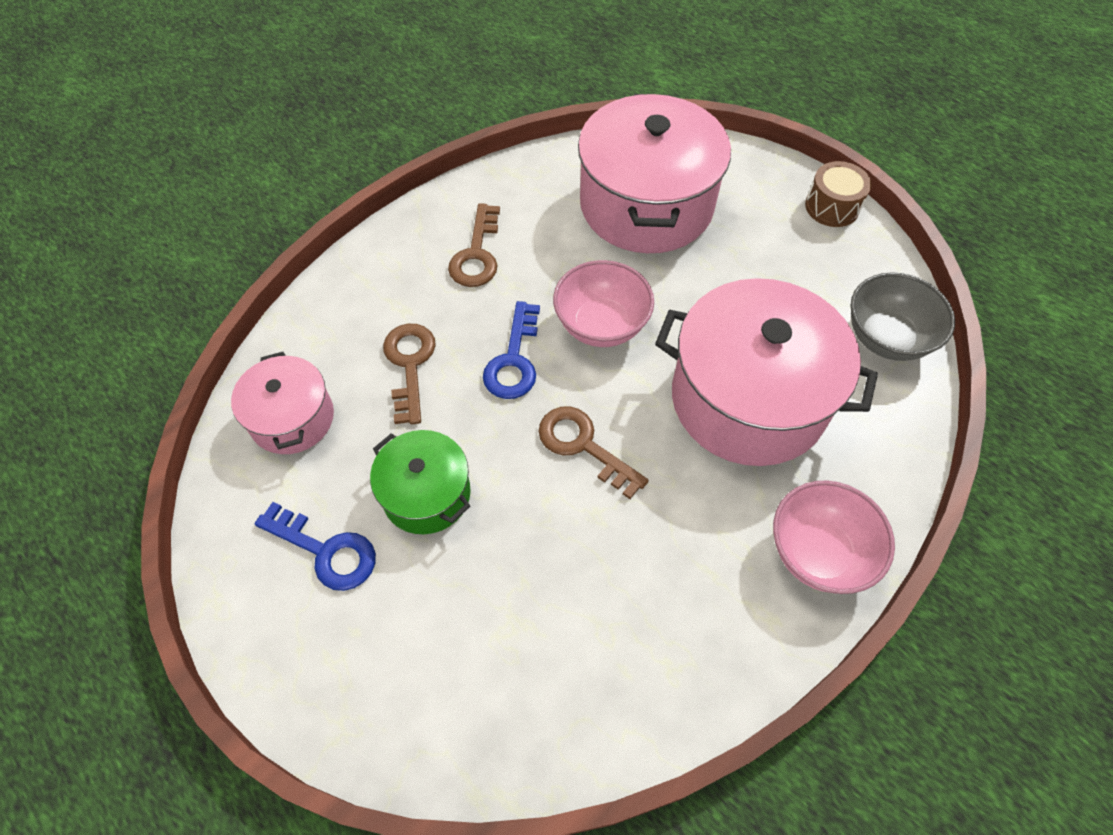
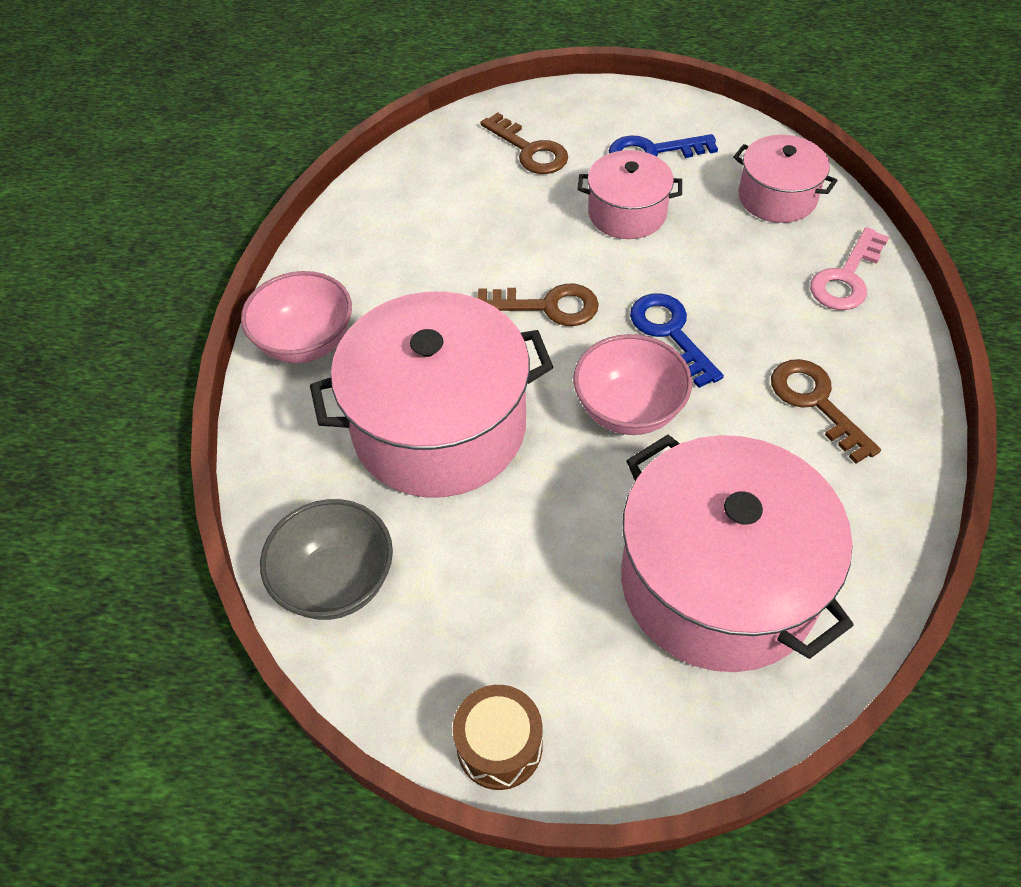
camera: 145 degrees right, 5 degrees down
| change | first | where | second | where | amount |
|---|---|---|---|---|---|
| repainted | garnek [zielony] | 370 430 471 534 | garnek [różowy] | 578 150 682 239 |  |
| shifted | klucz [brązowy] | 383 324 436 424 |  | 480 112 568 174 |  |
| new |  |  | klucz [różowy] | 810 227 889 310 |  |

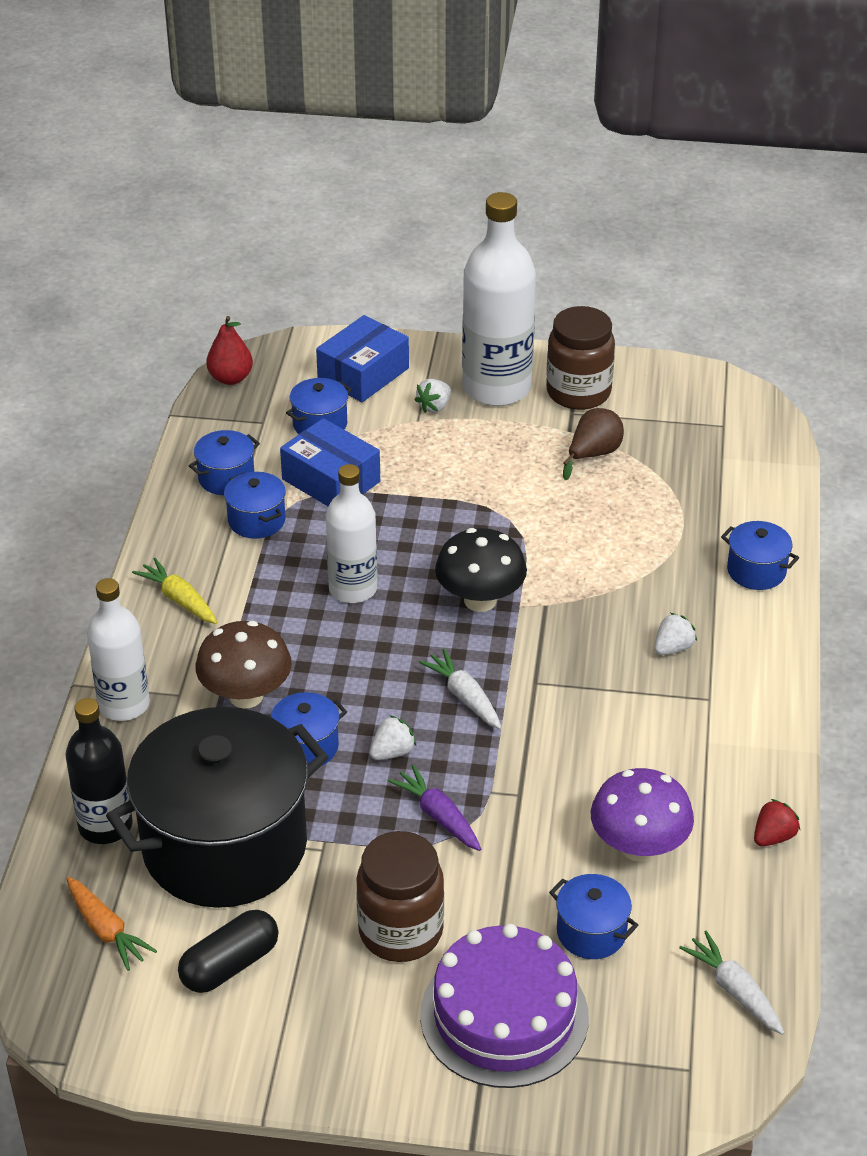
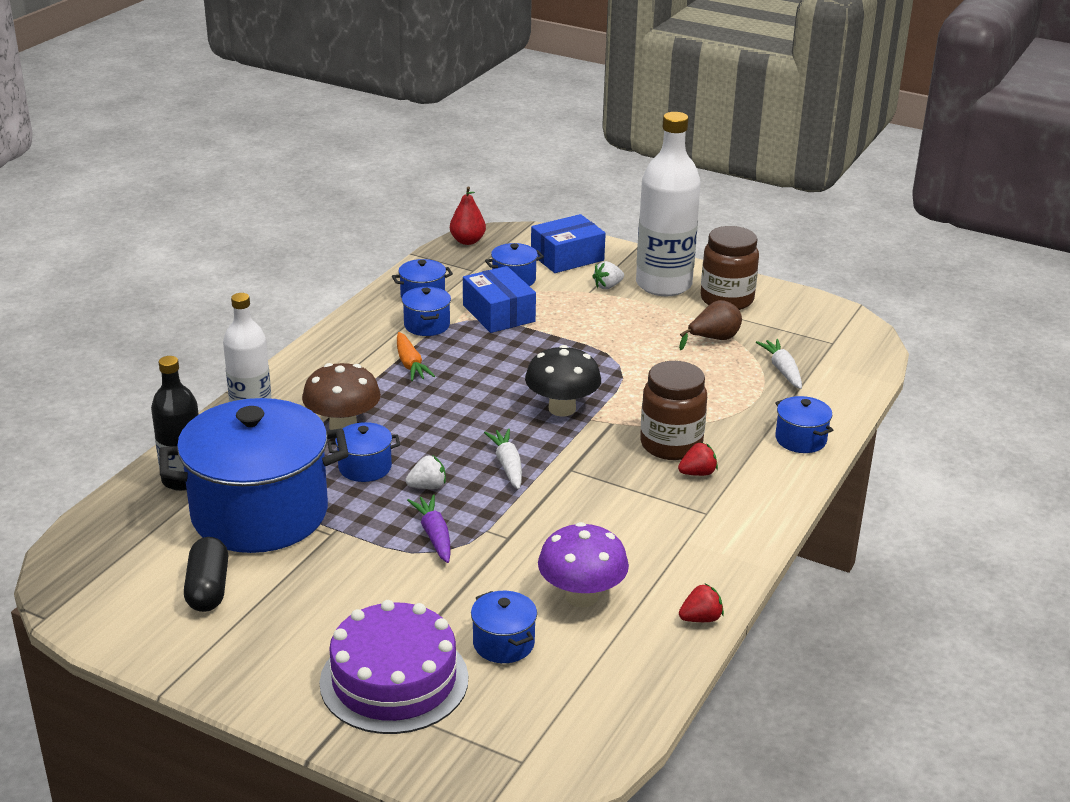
camera: 20 degrees right, 10 degrees down
| change | first | where | second | where | amount |
|---|---|---|---|---|---|
| shifted | marchewka [pomarańczowy] | 66 877 157 971 |  | 397 332 435 381 |  |
| repainted | garnek [czarny] | 106 707 328 908 | garnek [niebieski] | 159 398 349 553 |  |
| gone | marchewka [żółty] | 132 558 217 624 |  |  |  |
| rotated | kapsułka [czarny] | 178 910 279 993 |  | 184 537 228 612 | 75 degrees counterclockwise |
| gone | butelka [biały] | 326 464 377 603 |  |  |  |
| shifted | słoik [brązowy] | 356 831 444 962 |  | 640 361 707 460 |  |
| repainted | truskawka [biały] | 654 613 697 655 | truskawka [czerwony] | 678 442 718 476 |  |
| shifted | marchewka [biały] | 679 930 784 1035 |  | 756 339 802 389 |  |

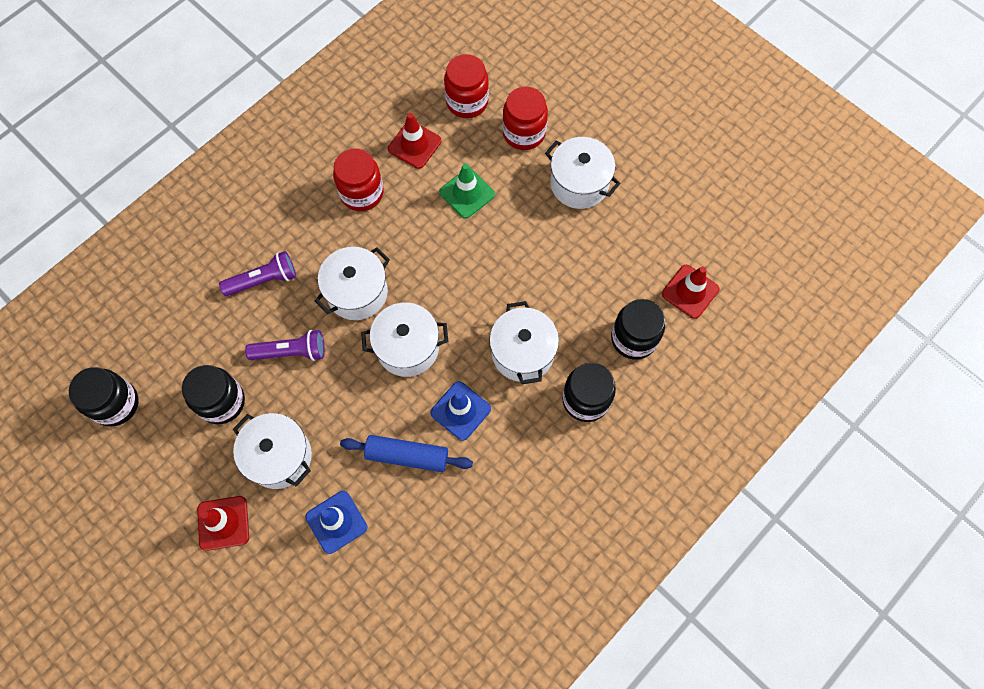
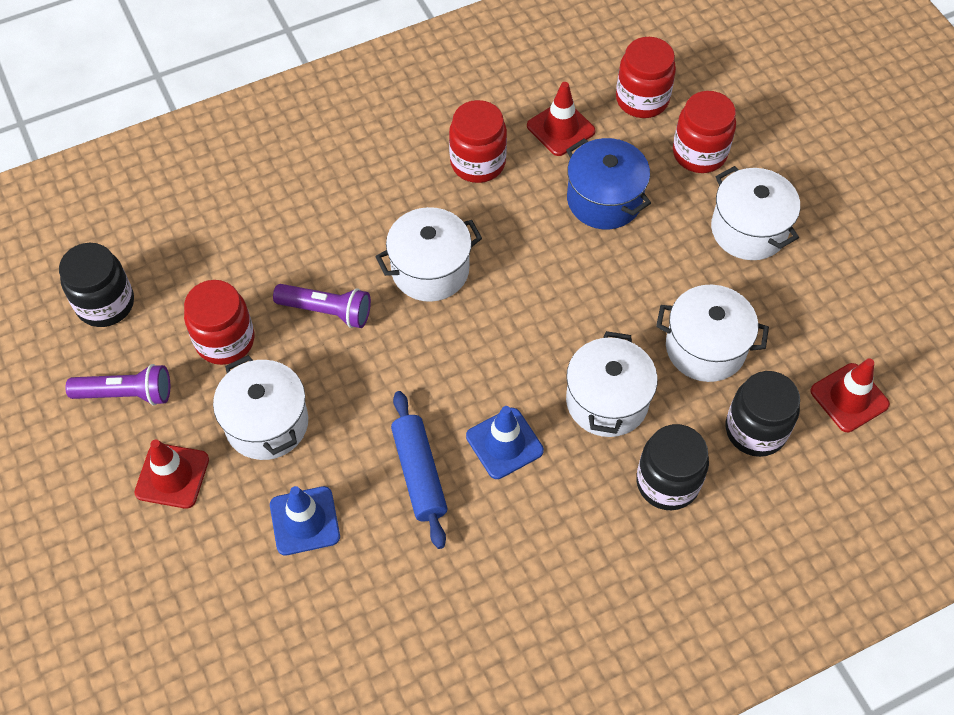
camera: 20 degrees right, 10 degrees down
| change | first | where | second | where | amount |
|---|---|---|---|---|---|
| repainted | słoik [czarny] | 182 365 245 424 | słoik [czerwony] | 184 280 254 365 |  |
| shifted | latarka [fioletowy] | 219 251 296 296 |  | 65 364 170 405 |  |
| rotated | wałek do ciasta [niebieski] | 340 435 473 472 |  | 391 391 448 549 | 45 degrees clockwise |
| shifted | garnek [biały] | 361 303 448 377 |  | 656 285 769 382 |  |
| swapped | pachołek [zielony] | 439 163 495 219 | garnek [niebieski] | 566 138 651 229 |  |

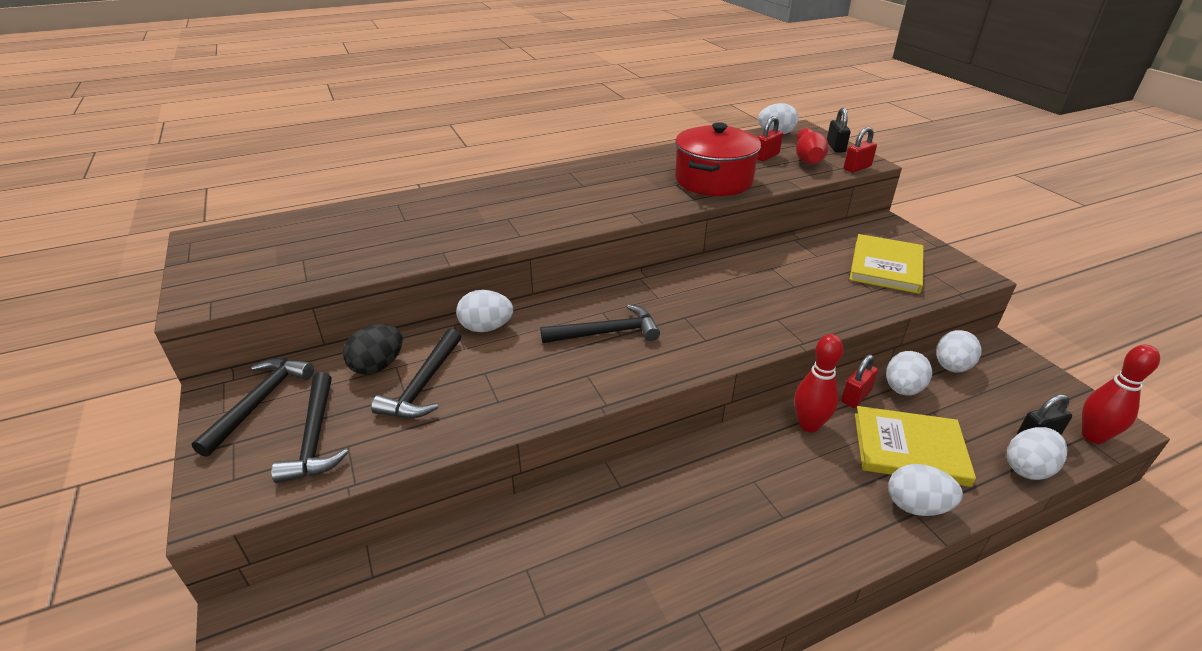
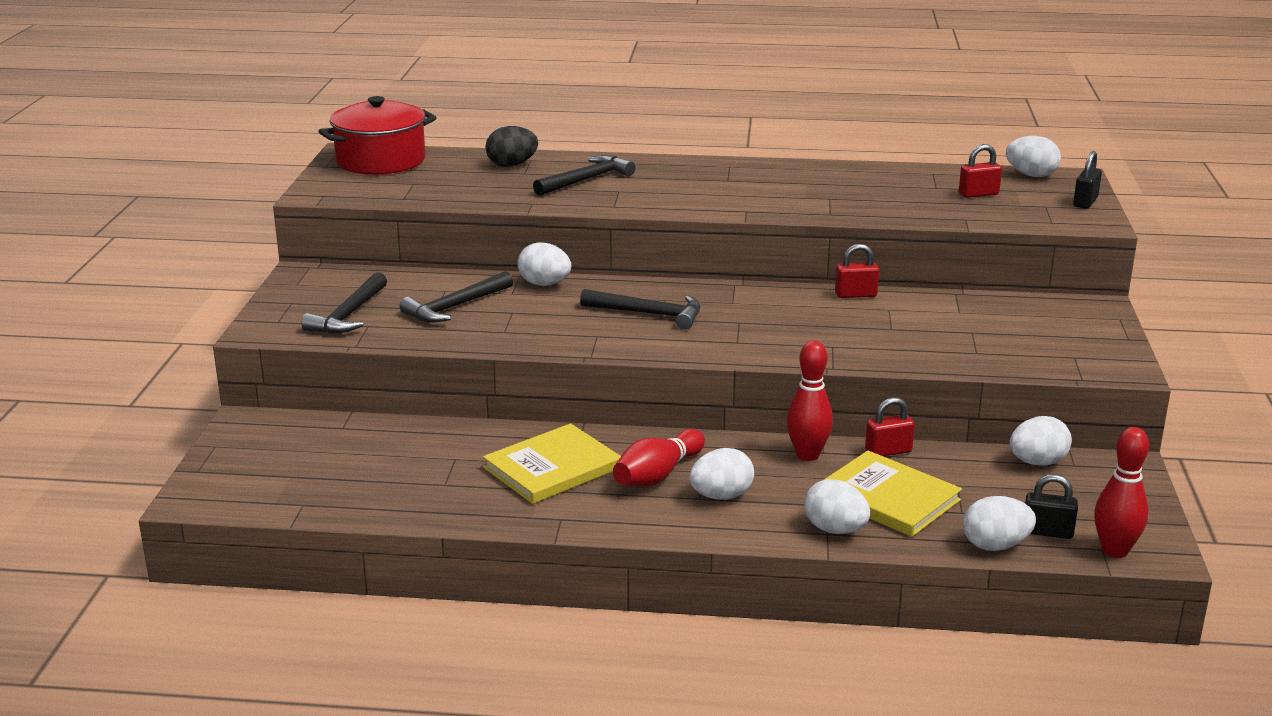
camera: 30 degrees right, 10 degrees down
| change | first | where | second | where | amount |
|---|---|---|---|---|---|
| shifted | młotek [czarny] | 191 358 314 457 |  | 533 155 635 196 |  |
| shifted | jajko [czarny] | 343 324 403 375 |  | 485 126 538 167 |  |
| shifted | garnek [czerwony] | 675 122 761 196 |  | 318 96 437 175 |  |
| shifted | kręgiel [czerwony] | 796 128 828 164 |  | 613 429 705 487 |  |
| shifted | kłódka [czerwony] | 844 127 877 173 |  | 835 244 879 298 |  |
| shifted | książka [żółty] | 849 234 924 294 |  | 483 423 621 504 |  |
| shifted | jajko [biały] | 886 351 932 395 |  | 689 448 754 500 |  |

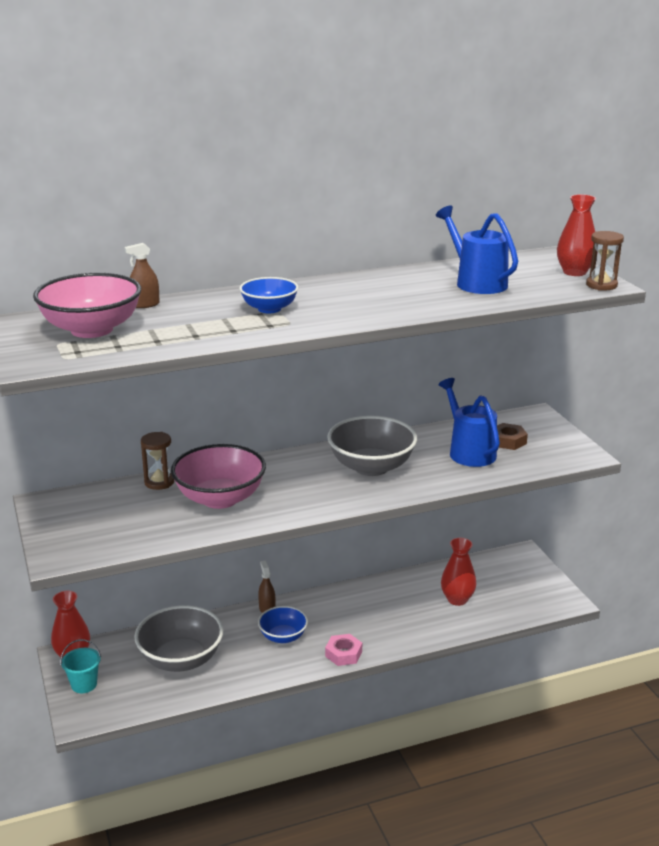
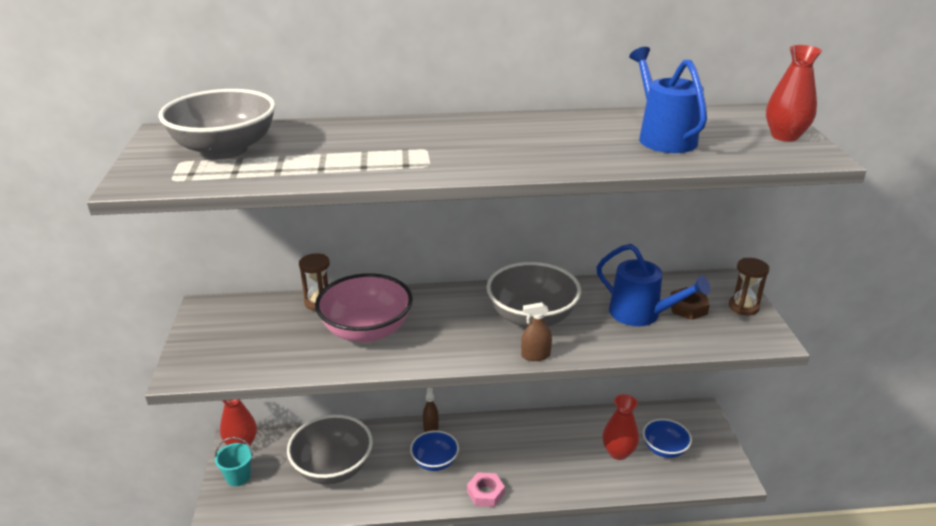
camera: 15 degrees right, 5 degrees up
| change | first | where | second | where | amount |
|---|---|---|---|---|---|
| repainted | miska [różowy] | 33 273 141 338 | miska [szary] | 159 89 276 159 |  |
| shifted | spryskiwacz [brązowy] | 125 243 160 308 |  | 521 302 552 361 |  |
| shifted | miska [niebieski] | 239 277 299 313 |  | 643 419 692 458 |  |
| rotated | konewka [niebieski] | 438 378 500 467 |  | 597 244 710 326 | 135 degrees clockwise |
| shifted | klepsydra [brązowy] | 586 231 624 291 |  | 729 258 769 315 |  |

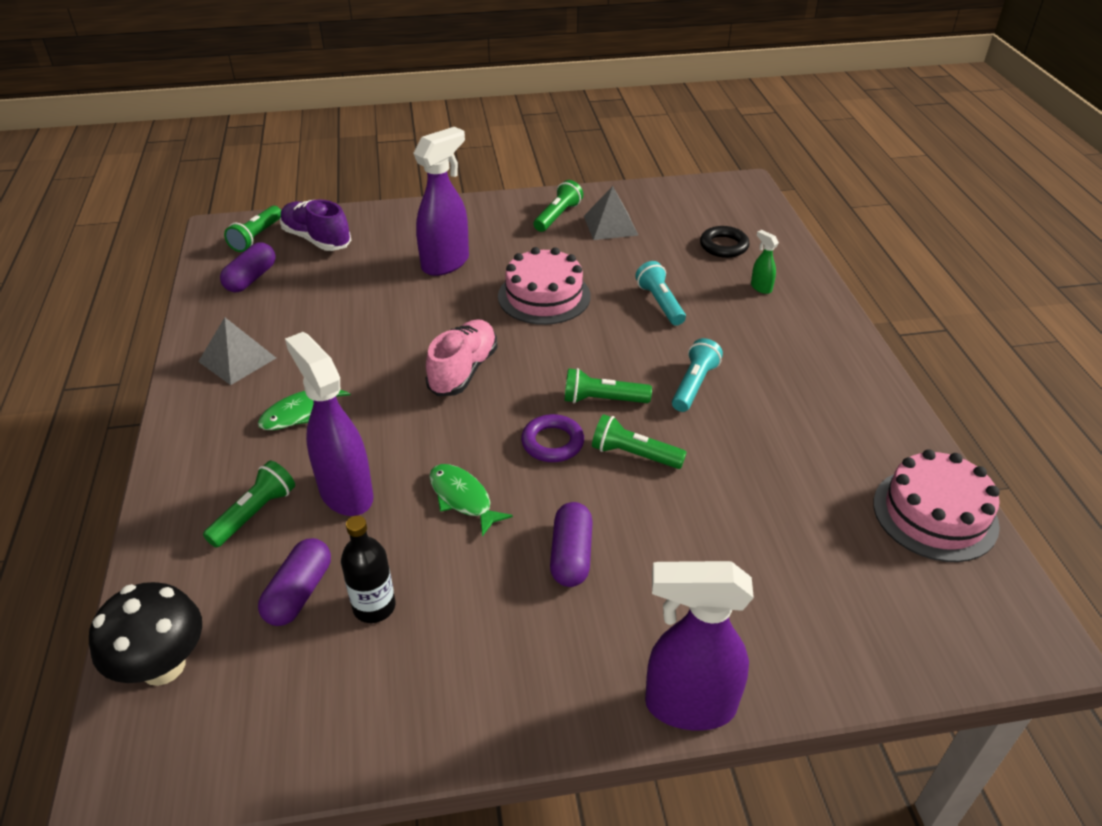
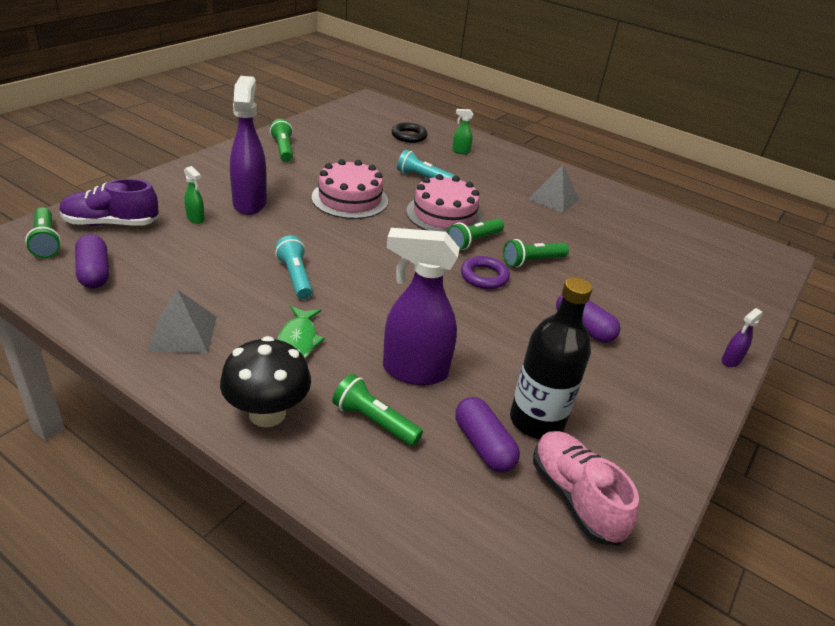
camera: 50 degrees left, 5 degrees down
| change | first | where | second | where | amount |
|---|---|---|---|---|---|
| shifted | grzyb [czarny] | 89 582 202 686 |  | 220 336 311 427 |  |
| rotated | latarka [zielony] | 203 461 295 548 |  | 332 374 423 446 | 45 degrees counterclockwise |
| scaled | butelka [czarny] | 341 516 395 623 |  | 510 277 592 439 | x1.55 |
| shifted | but [różowy] | 426 319 498 396 |  | 533 431 639 545 |  |
| gone | ryba [zielony] | 429 464 513 536 |  |  |  |
| shifted | piramida [szary] | 584 186 639 240 |  | 529 165 579 213 |  |
| scaled | spryskiwacz [fioletowy] | 645 561 754 731 |  | 722 308 763 367 | x0.44 |
| shifted | latarka [turkusowy] | 672 338 723 412 |  | 275 236 313 299 |  |
| shifted | tort [różowy] | 873 449 1000 562 |  | 406 174 483 232 |  |
| new |  |  | spryskiwacz [zielony] | 184 166 205 224 |  |

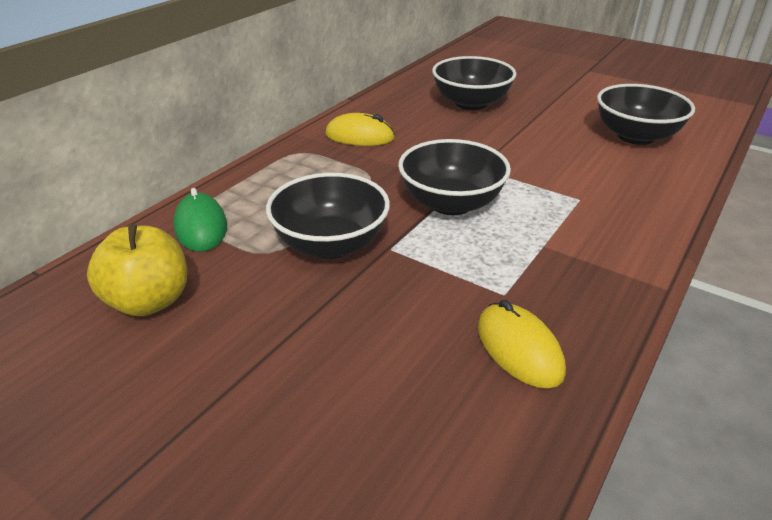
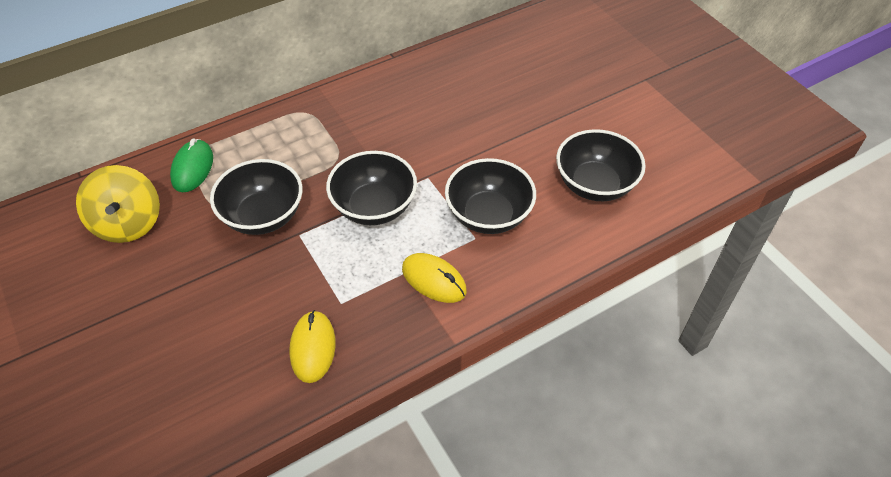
camera: 25 degrees right, 15 degrees up
| change | first | where | second | where | amount |
|---|---|---|---|---|---|
| swapped | jabłko [żółty] | 87 224 187 316 | bączek [żółty] | 76 165 160 243 |  |
| shifted | myszka [żółty] | 325 113 395 146 |  | 402 253 467 303 |  |
| shifted | miska [czarny] | 432 56 517 110 |  | 445 158 536 234 |  |

